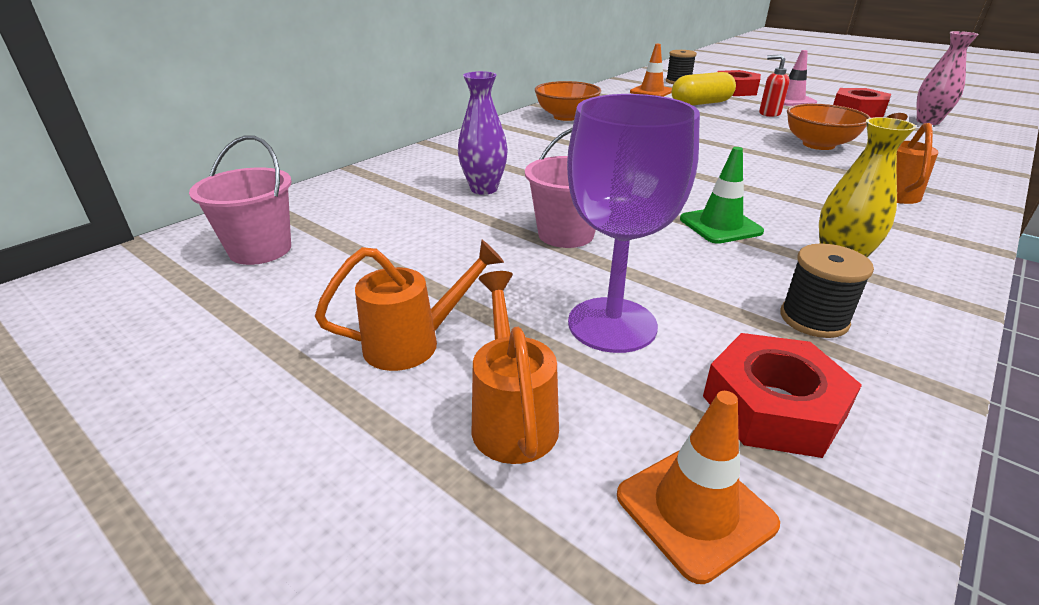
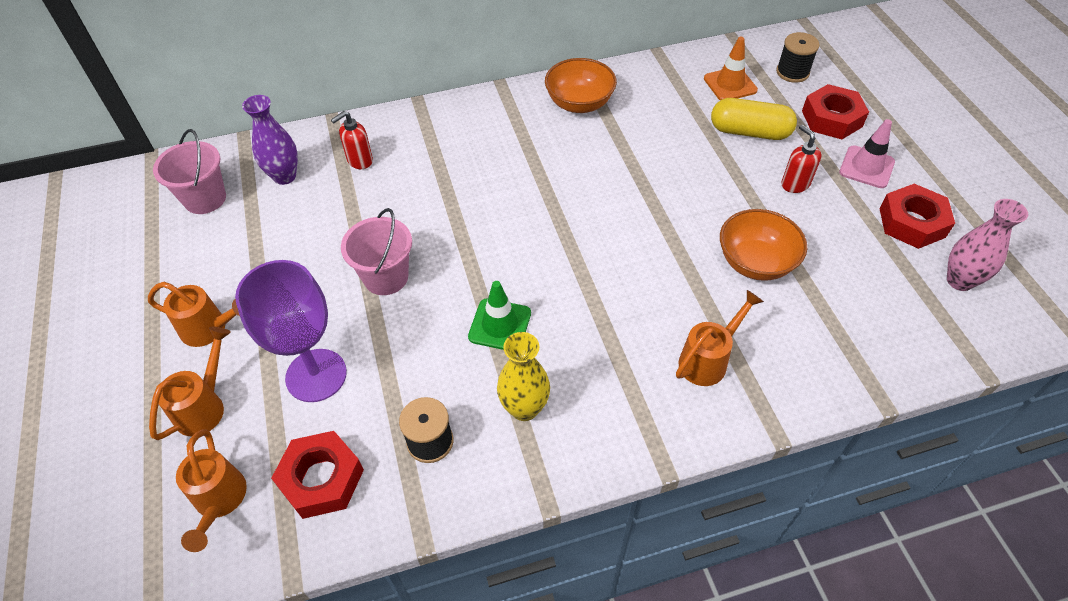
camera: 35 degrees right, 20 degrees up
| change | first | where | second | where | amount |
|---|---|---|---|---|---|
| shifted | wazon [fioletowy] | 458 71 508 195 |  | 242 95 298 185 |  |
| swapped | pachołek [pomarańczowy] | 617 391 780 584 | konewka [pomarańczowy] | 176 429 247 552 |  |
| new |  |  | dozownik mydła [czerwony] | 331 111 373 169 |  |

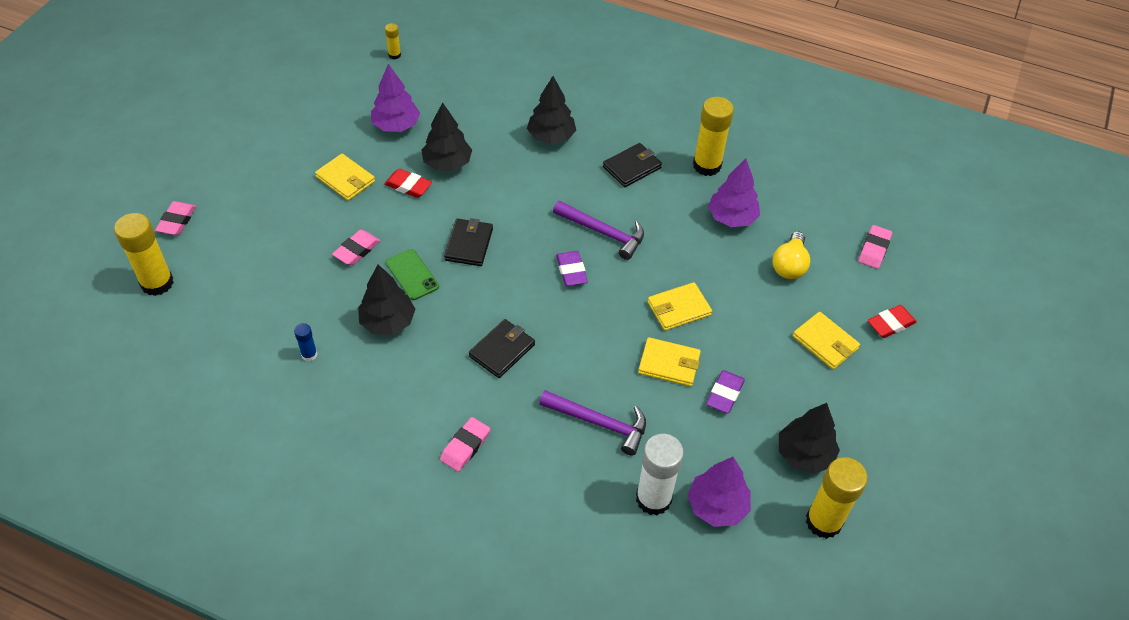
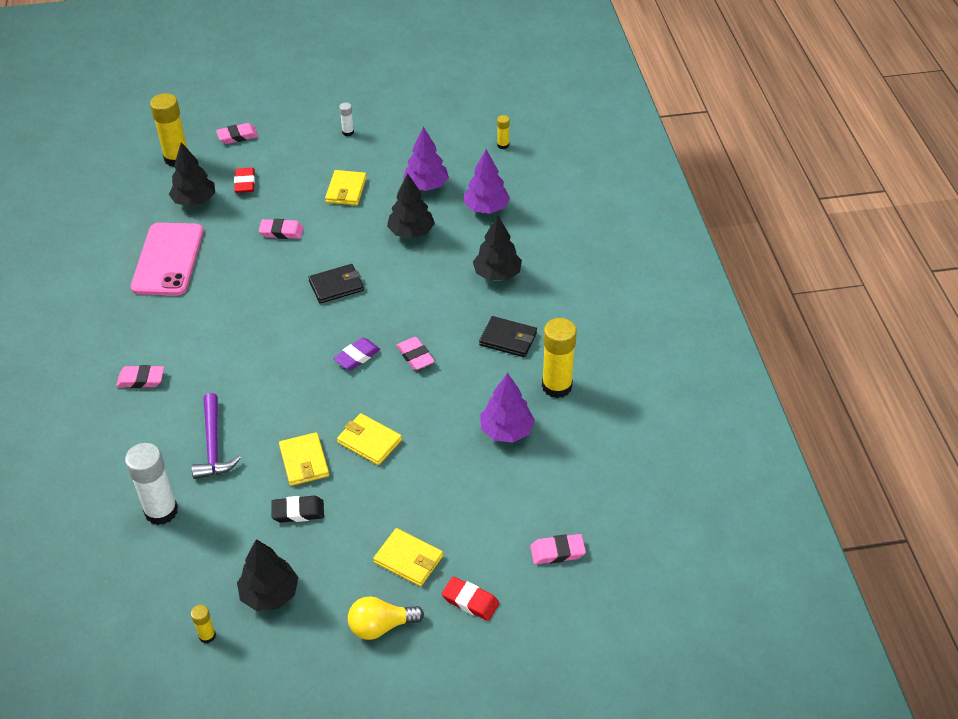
camera: 60 degrees right, 5 degrees down
| change | first | where | second | where | amount |
|---|---|---|---|---|---|
| swapped | klej w sztyfcie [niebieski] | 294 323 317 361 | telefon [różowy] | 131 223 203 296 |  |
| shifted | drzewko [czarny] | 358 265 415 335 |  | 169 142 215 207 |  |
| shifted | gumka do mazania [czerwony] | 384 169 432 198 |  | 234 168 255 193 |  |
| gone | telefon [zielony] | 386 249 439 300 |  |  |  |
| gone | portfel [czarny] | 469 319 535 378 |  |  |  |
| swapped | młotek [fioletowy] | 553 201 644 260 | gumka do mazania [różowy] | 396 337 435 370 |  |
| shifted | drzewko [fioletowy] | 688 457 751 527 |  | 464 149 510 214 |  |
| repainted | gumka do mazania [fioletowy] | 706 370 745 413 | gumka do mazania [czarny] | 271 496 324 523 |  |
| shifted | żarówka [żółty] | 772 231 810 279 |  | 348 596 424 640 |  |
| rotated | portfel [żółty] | 793 312 860 369 |  | 373 528 443 586 | 75 degrees counterclockwise |
| scaled | klej w sztyfcie [żółty] | 806 457 868 539 |  | 191 605 216 643 | x0.47 |
| new |  |  | klej w sztyfcie [biały] | 339 103 354 136 |  |

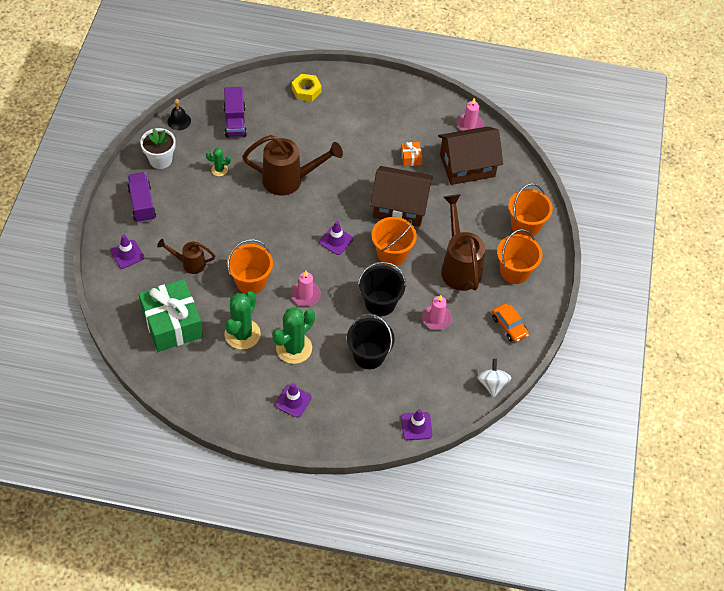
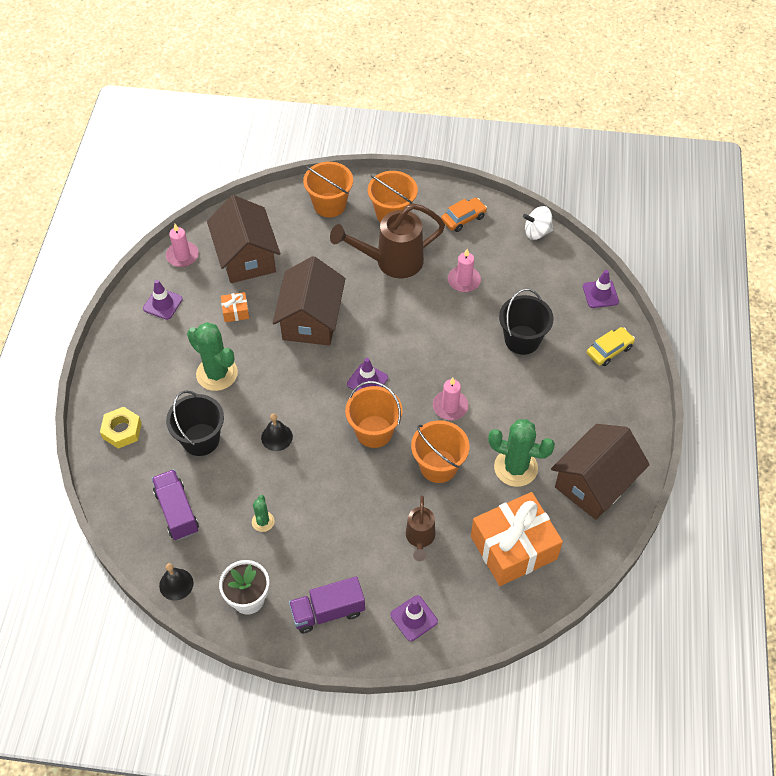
camera: 90 degrees left, 0 degrees up
| change | first | where | second | where | amount |
|---|---|---|---|---|---|
| repainted | prezent [zielony] | 139 279 203 352 | prezent [pomarańczowy] | 471 492 563 586 |  |
| rotated | ciężarówka [fioletowy] | 224 87 247 137 |  | 151 469 199 540 | 105 degrees counterclockwise |
| swapped | konewka [brązowy] | 242 135 343 196 | dzwonek [czarny] | 261 413 293 451 |  |
| shifted | kaktus [zielony] | 272 307 315 364 |  | 187 322 238 391 |  |
| shifted | pachołek [fioletowy] | 275 383 311 418 |  | 143 280 183 320 |  |
| shifted | wiadro [czarny] | 358 262 406 316 |  | 166 390 224 456 |  |
| shifted | wiadro [pomarańczowy] | 371 217 417 266 |  | 345 381 403 448 |  |
| new |  |  | domek [brązowy] | 551 424 650 520 |  |
| new |  |  | samochód [żółty] | 587 327 635 366 |  |

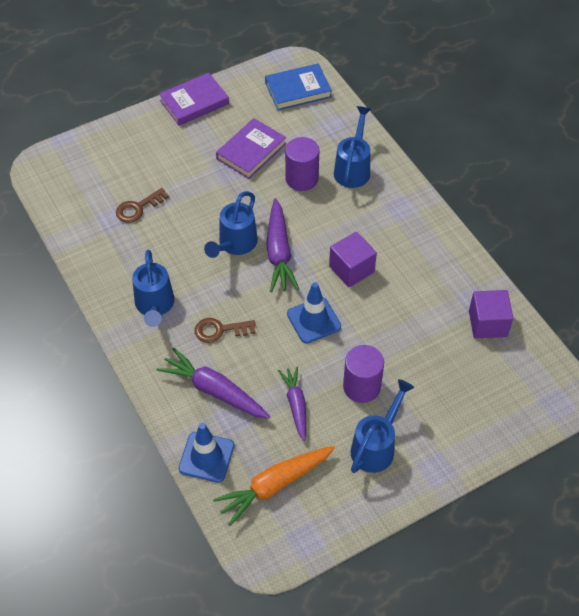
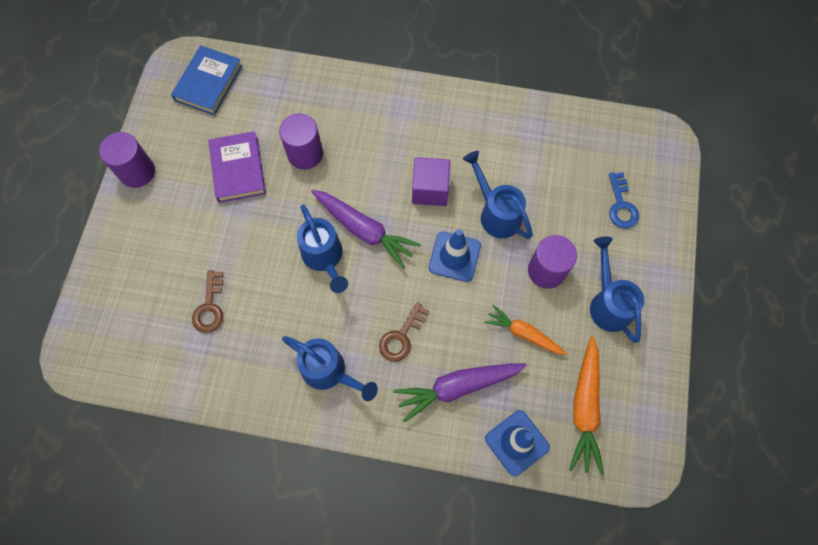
camera: 50 degrees left, 15 degrees up
| change | first | where | second | where | amount |
|---|---|---|---|---|---|
| swapped | książka [fioletowy] | 159 73 229 126 | walec [fioletowy] | 99 132 155 188 |  |
| repainted | marchewka [fioletowy] | 278 367 306 441 | marchewka [pomarańczowy] | 484 305 567 355 |  |
| shifted | konewka [niebieski] | 334 106 371 188 |  | 463 151 533 239 |  |
| gone | sześcian [fioletowy] | 469 290 513 339 |  |  |  |
| new |  |  | klucz [niebieski] | 609 172 639 228 |  |

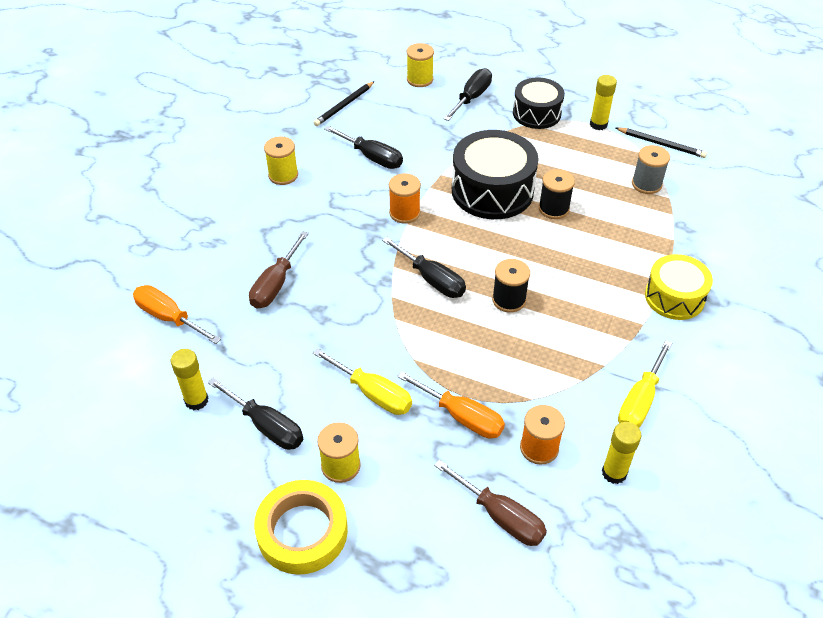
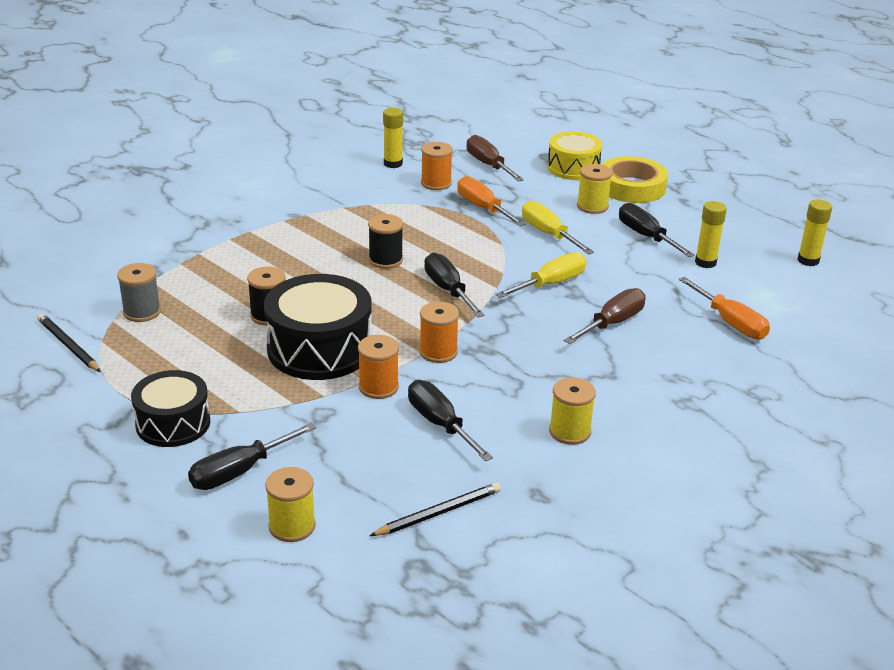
camera: 160 degrees left, 15 degrees down
| change | first | where | second | where | amount |
|---|---|---|---|---|---|
| shifted | klej w sztyfcie [żółty] | 590 75 617 130 |  | 798 200 832 266 |  |
| shifted | śrubokręt [żółty] | 618 340 673 428 |  | 495 252 586 298 |  |
| shifted | bęben [żółty] | 645 254 713 320 |  | 548 131 602 180 |  |
| new |  |  | szpulka [pomarańczowy] | 358 335 399 399 |  |

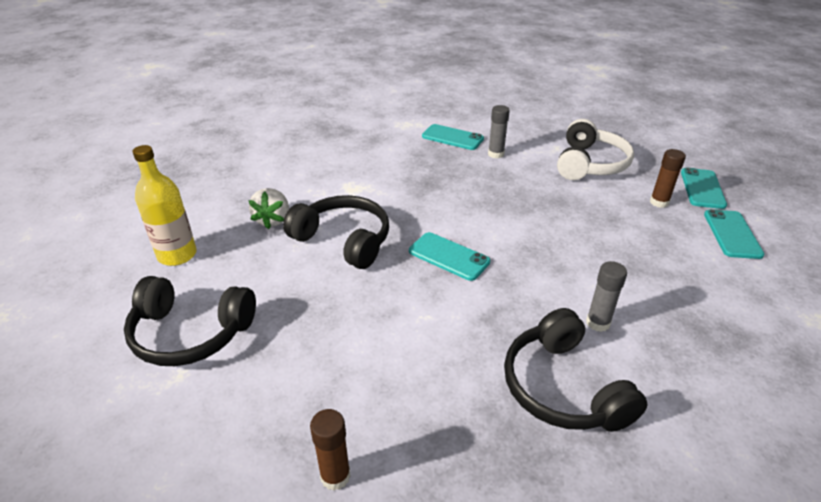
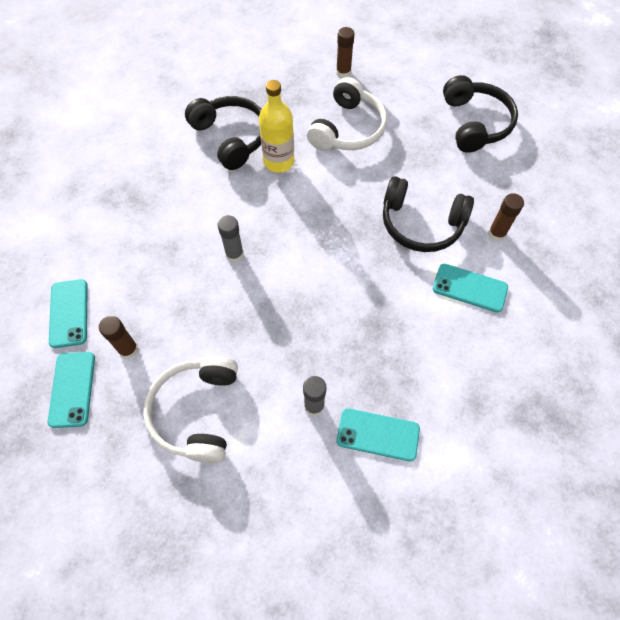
camera: 165 degrees right, 25 degrees up
| change | first | where | second | where | amount |
|---|---|---|---|---|---|
| rotated | słuchawki [czarny] | 124 276 256 366 |  | 443 75 518 153 | 90 degrees clockwise |
| shifted | butelka [żółty] | 133 145 197 266 |  | 259 80 294 173 |  |
| swapped | truskawka [biały] | 248 188 289 229 | klej w sztyfcie [brązowy] | 488 193 524 241 |  |
| shifted | telefon [turkusowy] | 409 232 491 281 |  | 433 264 508 313 |  |
| shifted | klej w sztyfcie [szary] | 586 261 627 332 |  | 218 215 244 263 |  |
| new |  |  | słuchawki [biały] | 307 77 387 151 |  |

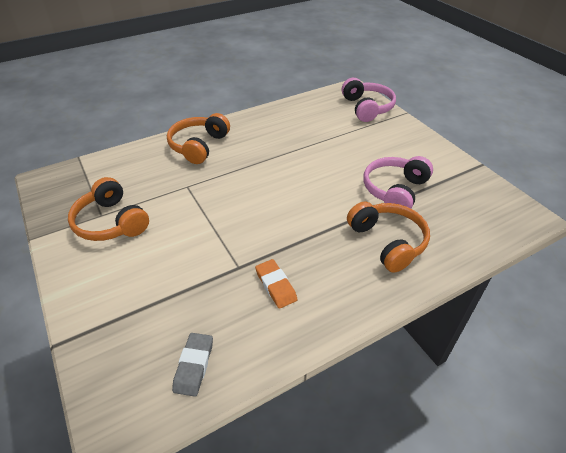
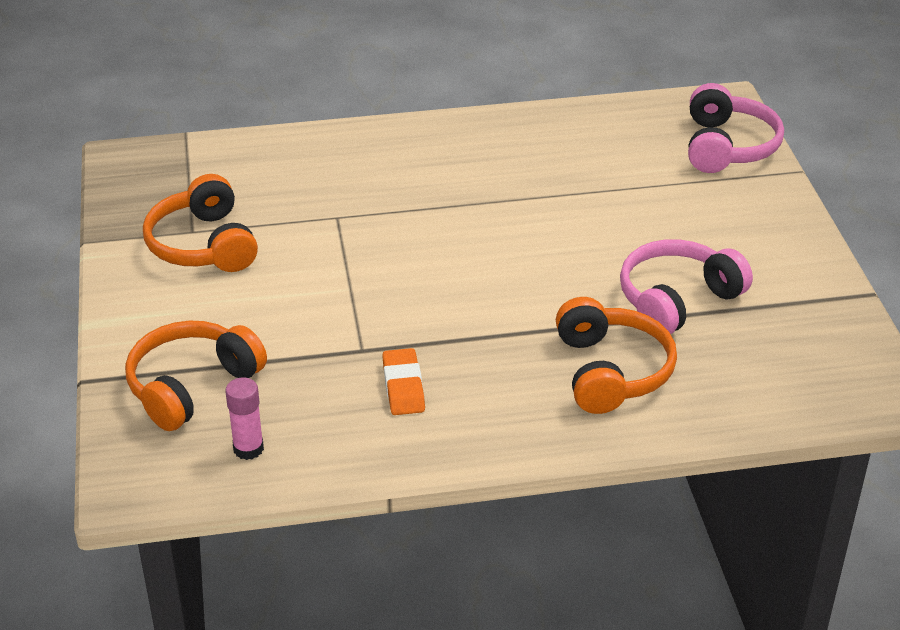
camera: 20 degrees right, 5 degrees down
| change | first | where | second | where | amount |
|---|---|---|---|---|---|
| shifted | słuchawki [pomarańczowy] | 167 113 230 164 |  | 125 321 267 431 |  |
| swapped | gumka do mazania [szary] | 172 333 213 397 | klej w sztyfcie [różowy] | 225 377 264 460 |  |

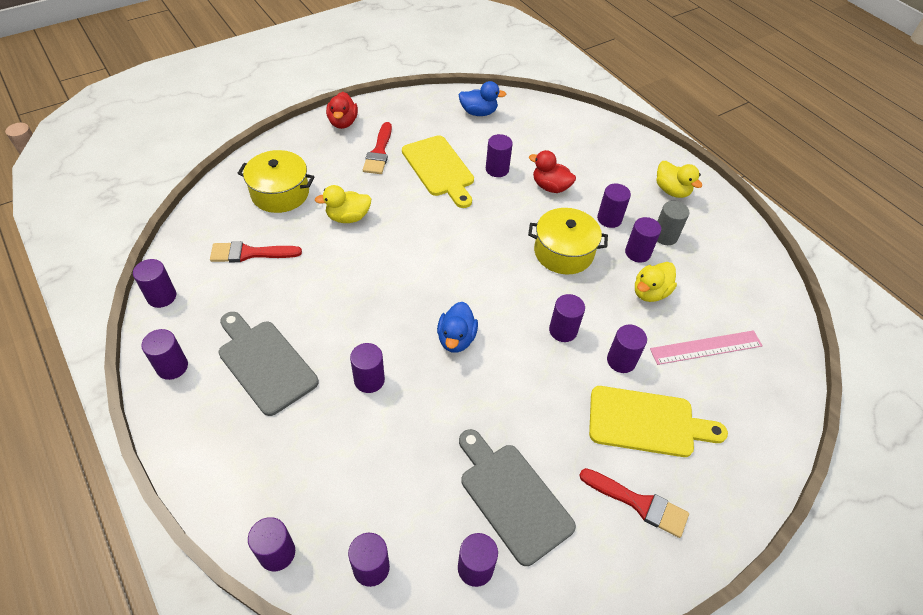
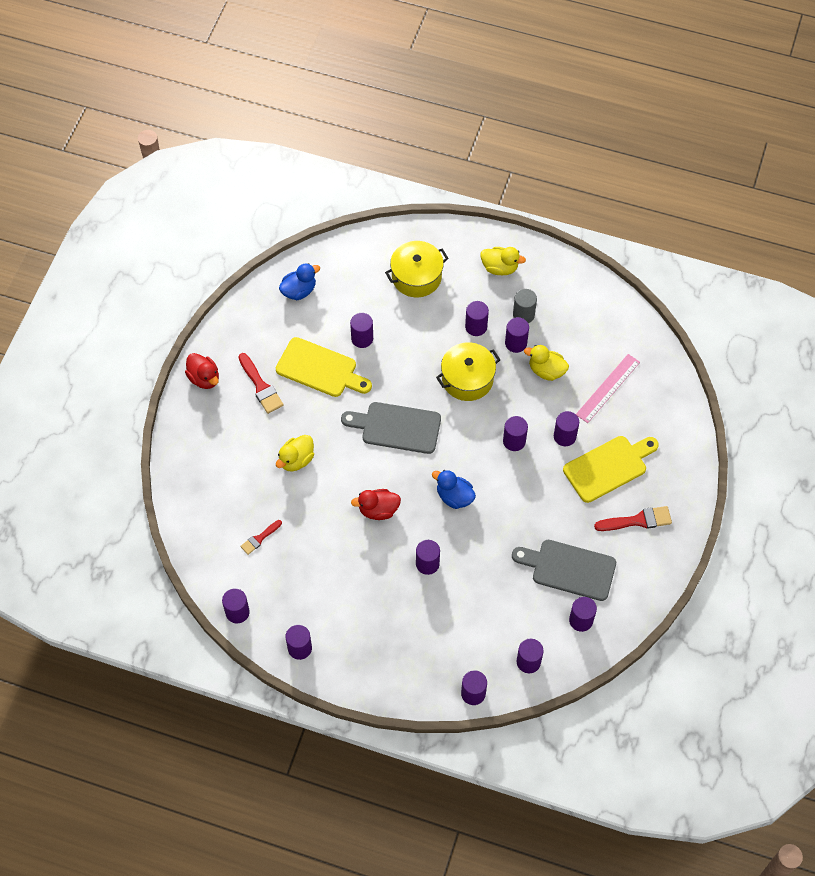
camera: 35 degrees left, 10 degrees up
| change | first | where | second | where | amount |
|---|---|---|---|---|---|
| scaled | pędzel [czerwony] | 210 241 302 262 |  | 240 520 282 555 | x0.62 |
| shifted | deska do krojenia [szary] | 219 312 319 416 |  | 341 402 441 454 |  |
| shifted | garnek [żółty] | 238 150 315 213 |  | 385 241 449 297 |  |
| rotated | kaczka [niebieski] | 437 302 478 353 |  | 432 470 476 509 | 150 degrees clockwise |
| shifted | kaczka [czerwony] | 529 150 576 193 |  | 351 489 401 520 |  |
| rotated | kaczka [żółty] | 635 262 677 302 |  | 524 345 569 381 | 105 degrees clockwise |

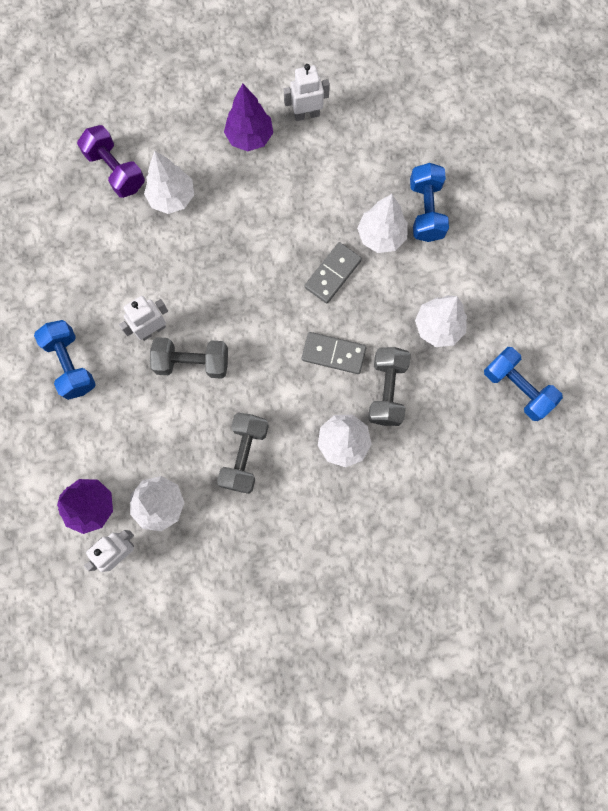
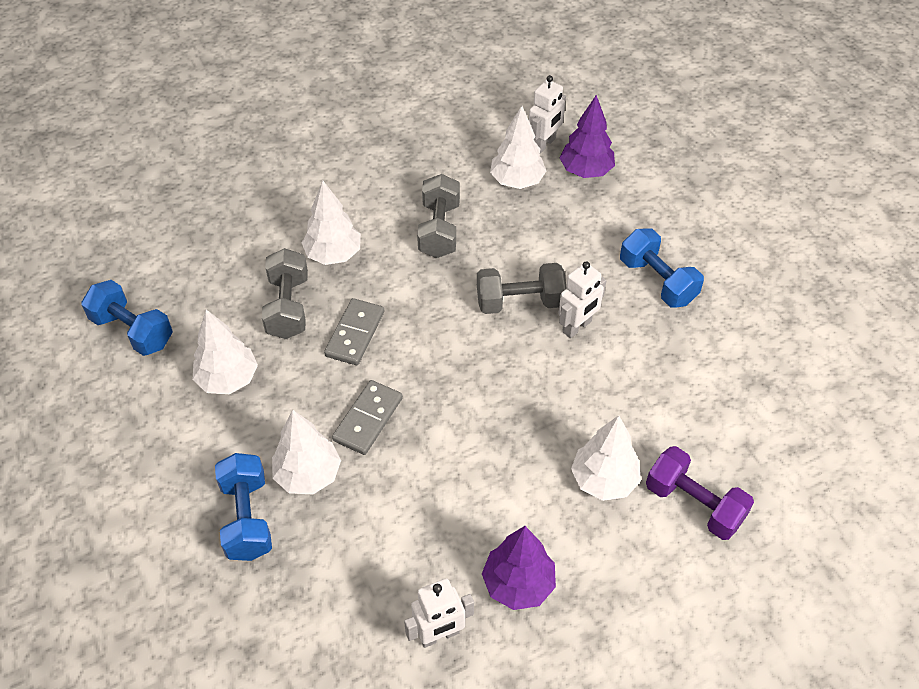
camera: 170 degrees right, 25 degrees down
| change | first | where | second | where | amount |
|---|---|---|---|---|---|
| rotated | kostka domina [szary] | 302 332 367 374 |  | 324 298 384 365 | 75 degrees counterclockwise |

